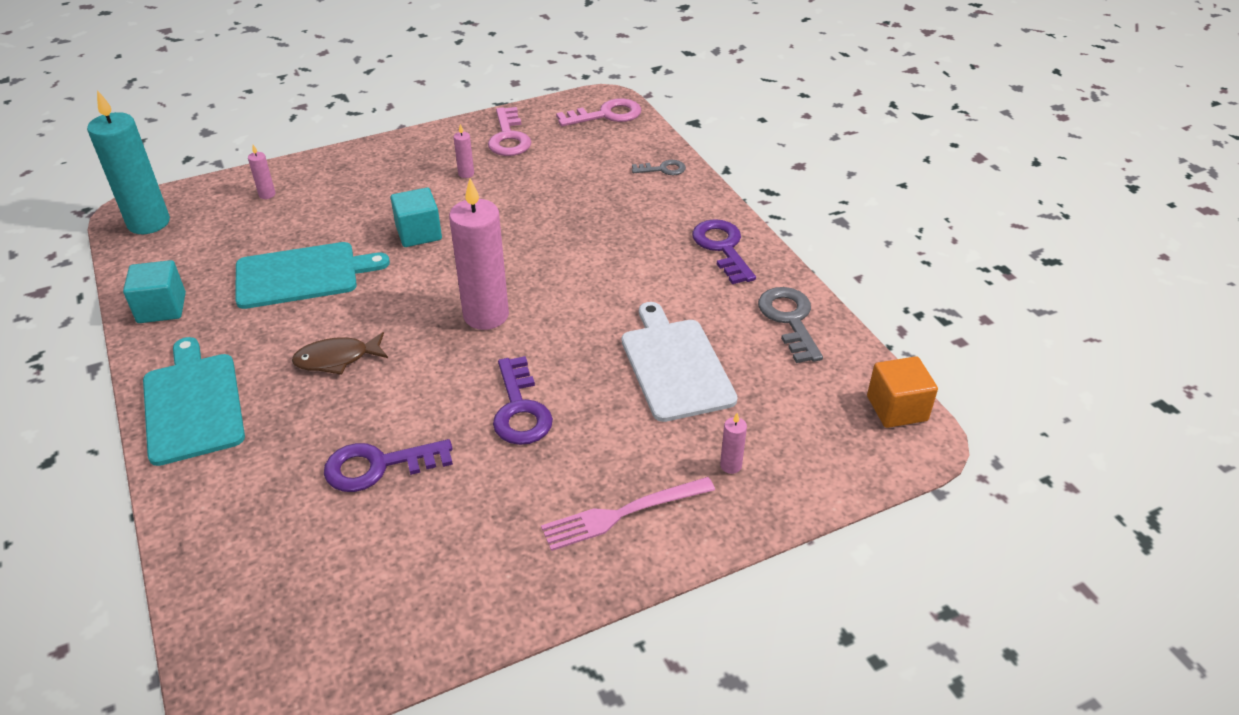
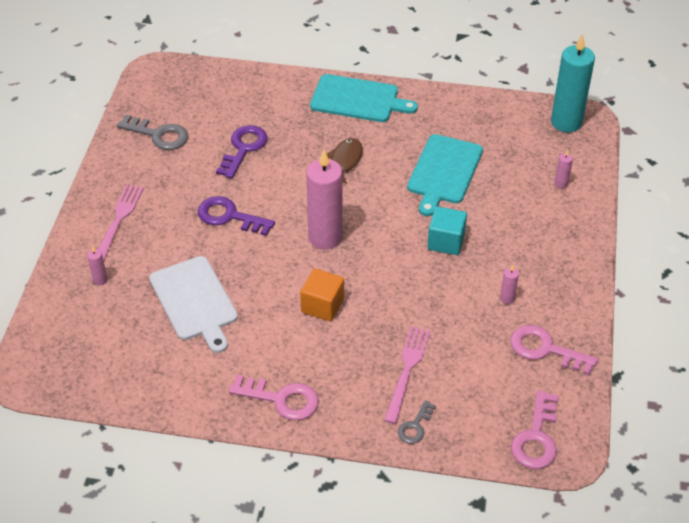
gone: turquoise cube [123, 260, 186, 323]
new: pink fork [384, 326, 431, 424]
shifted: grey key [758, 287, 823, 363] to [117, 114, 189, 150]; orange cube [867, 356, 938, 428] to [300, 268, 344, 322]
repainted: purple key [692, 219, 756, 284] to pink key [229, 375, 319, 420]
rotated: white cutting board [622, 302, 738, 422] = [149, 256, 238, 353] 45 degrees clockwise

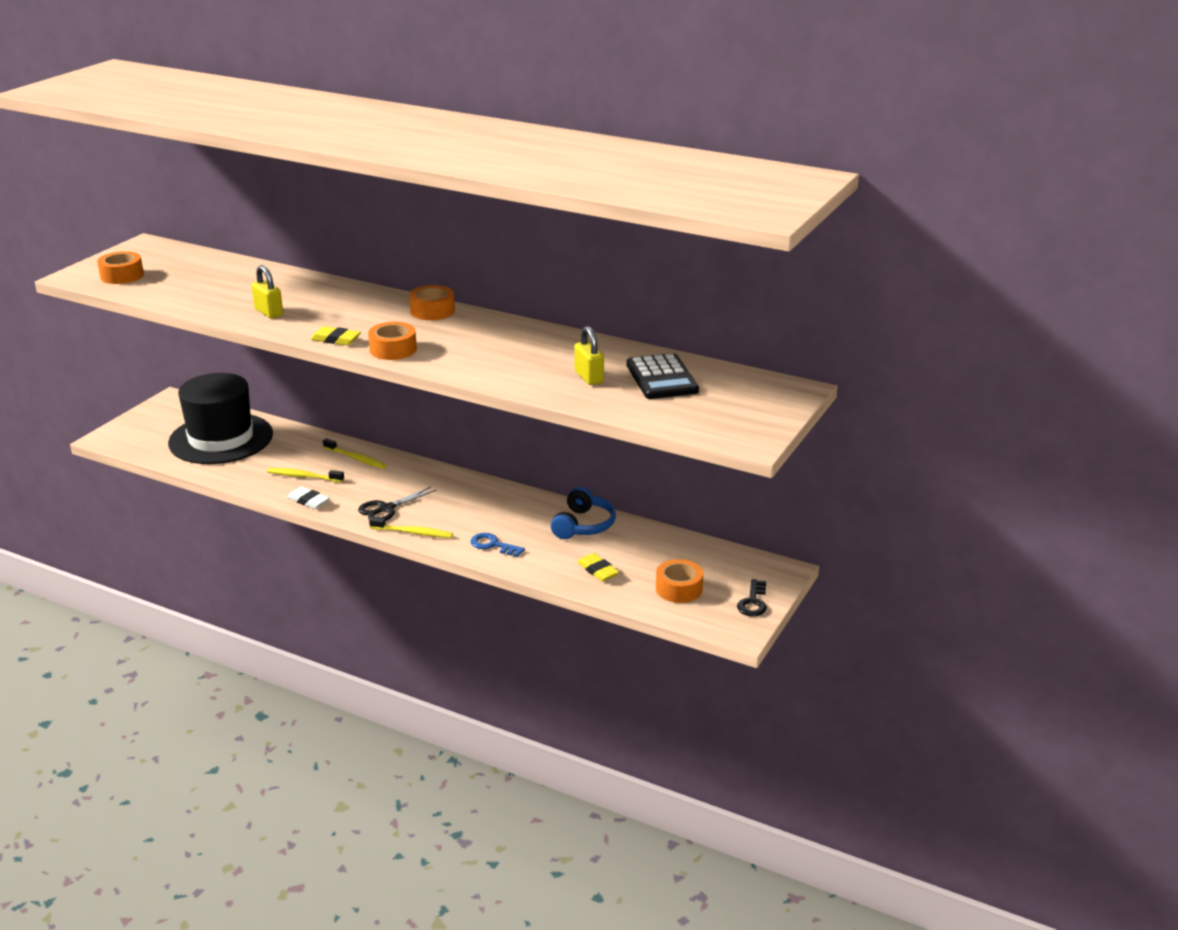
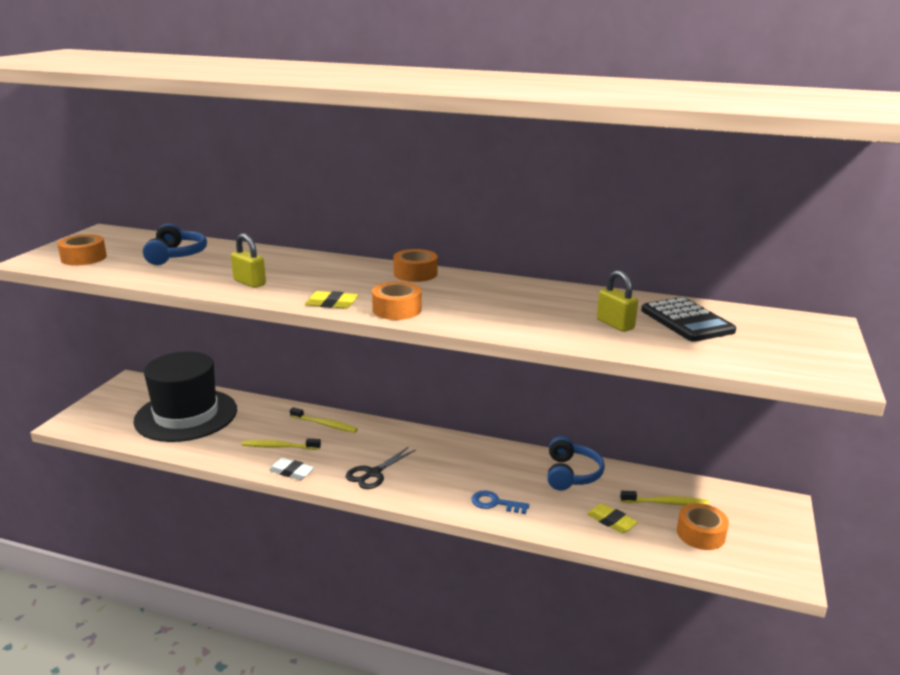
gone: black key [737, 579, 767, 616]
new: blue headphones [143, 224, 207, 265]
shifted: yellow toothbrush [369, 517, 453, 538] to [620, 491, 710, 506]

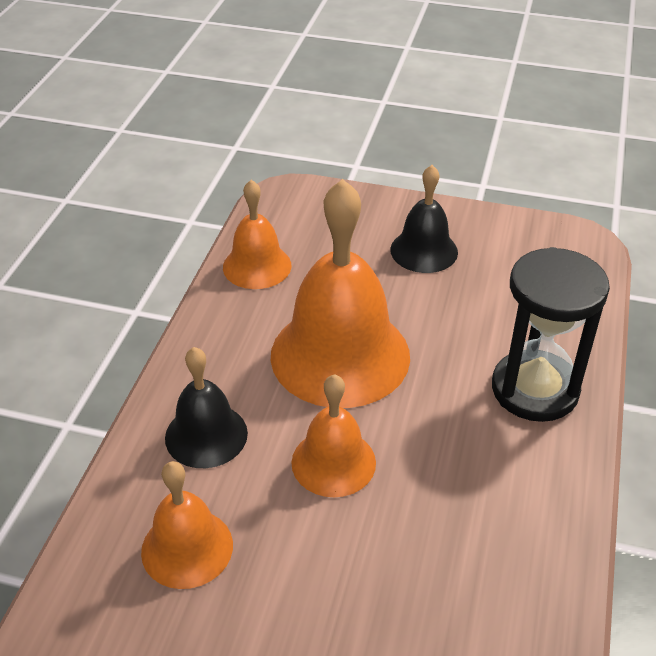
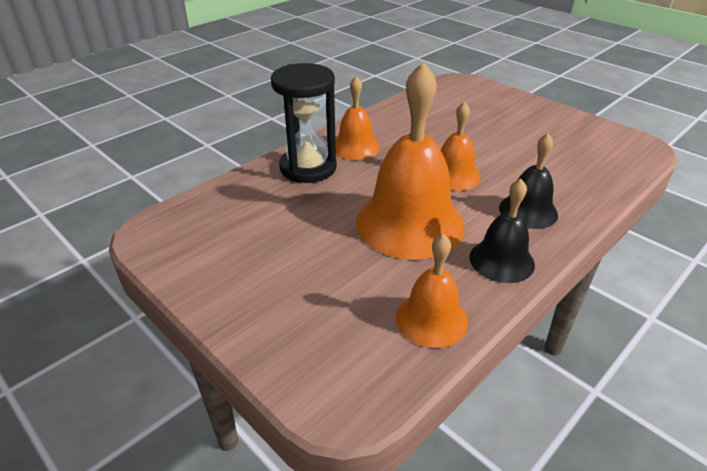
shifted: orange bell [141, 461, 233, 589] to [335, 76, 380, 160]; black bell [390, 165, 458, 273] to [469, 179, 535, 283]

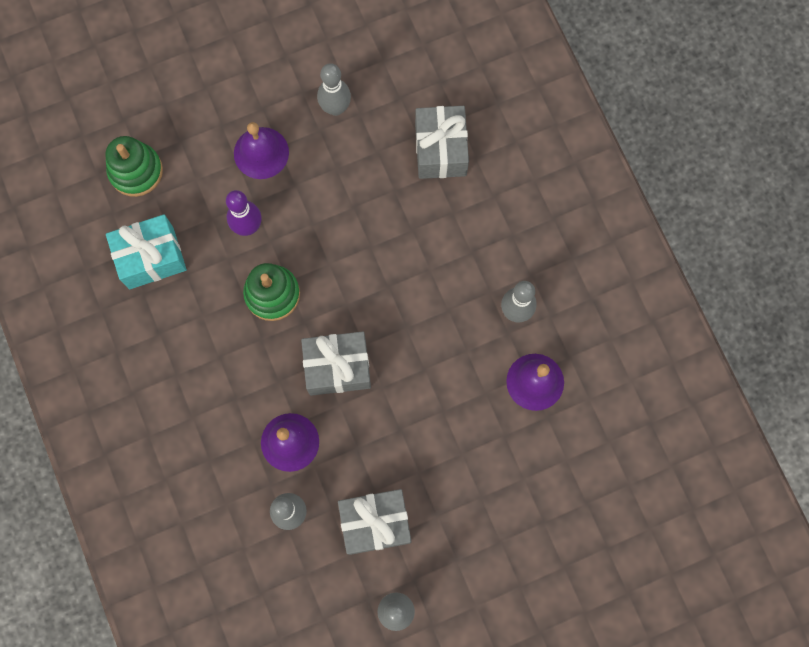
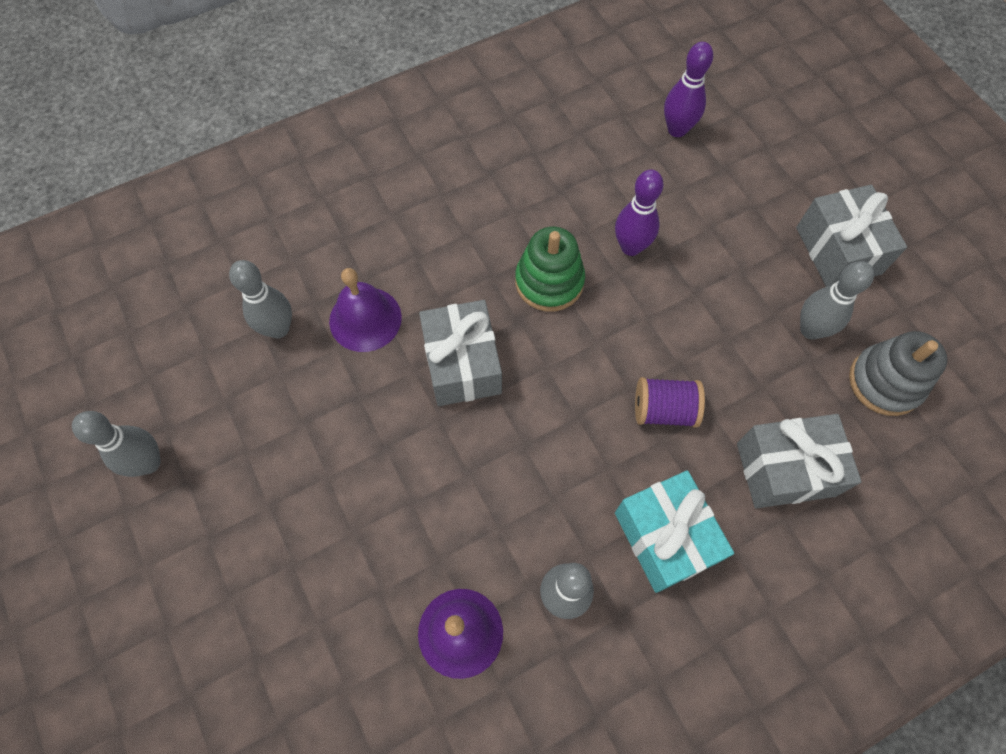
gone: purple bell [234, 122, 289, 179]
new: purple spool [635, 377, 705, 428]; grey stacking toy [849, 331, 948, 416]
shifted: turquoise gift [106, 214, 187, 289] to [615, 470, 734, 593]; grey gift [338, 489, 411, 555] to [796, 185, 907, 287]
swapped: green stacking toy [105, 136, 163, 197] to purple bowling pin [664, 42, 713, 137]

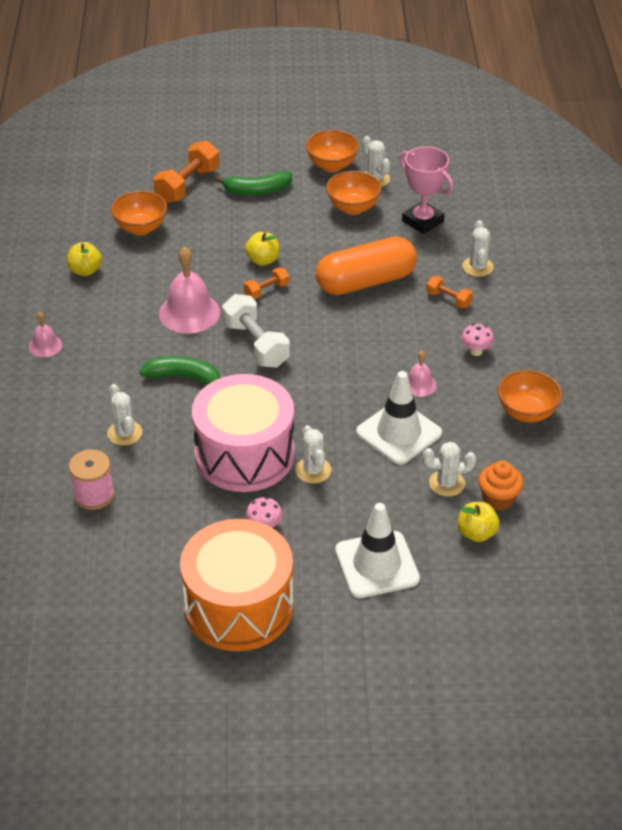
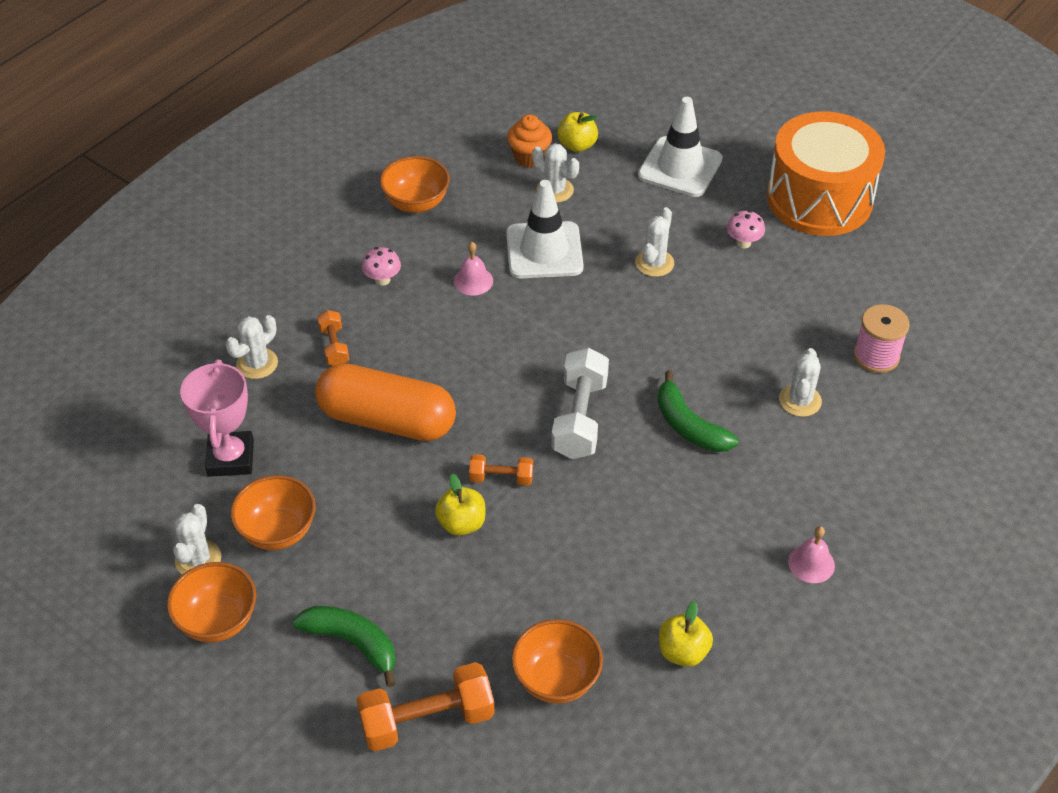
gone: pink bell [159, 247, 220, 334]; pink drum [192, 374, 295, 492]

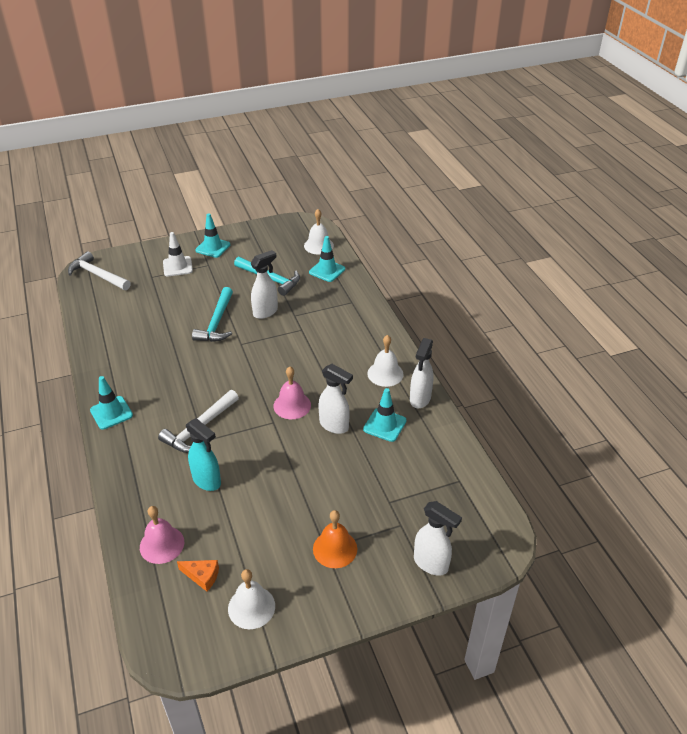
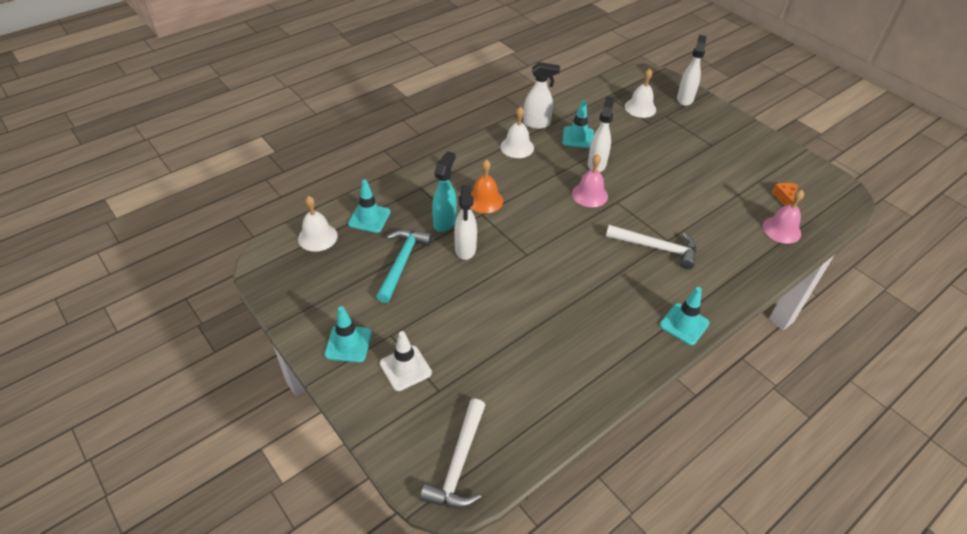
gone: turquoise hammer [192, 287, 233, 342]
shifted: turquoise spray bottle [186, 418, 221, 491] to [432, 151, 457, 232]; white bell [228, 569, 275, 629] to [625, 69, 656, 118]; orange bell [313, 510, 357, 568] to [471, 159, 503, 213]
rotated: white spray bottle [250, 250, 278, 319] = [454, 185, 477, 260] 120 degrees counterclockwise

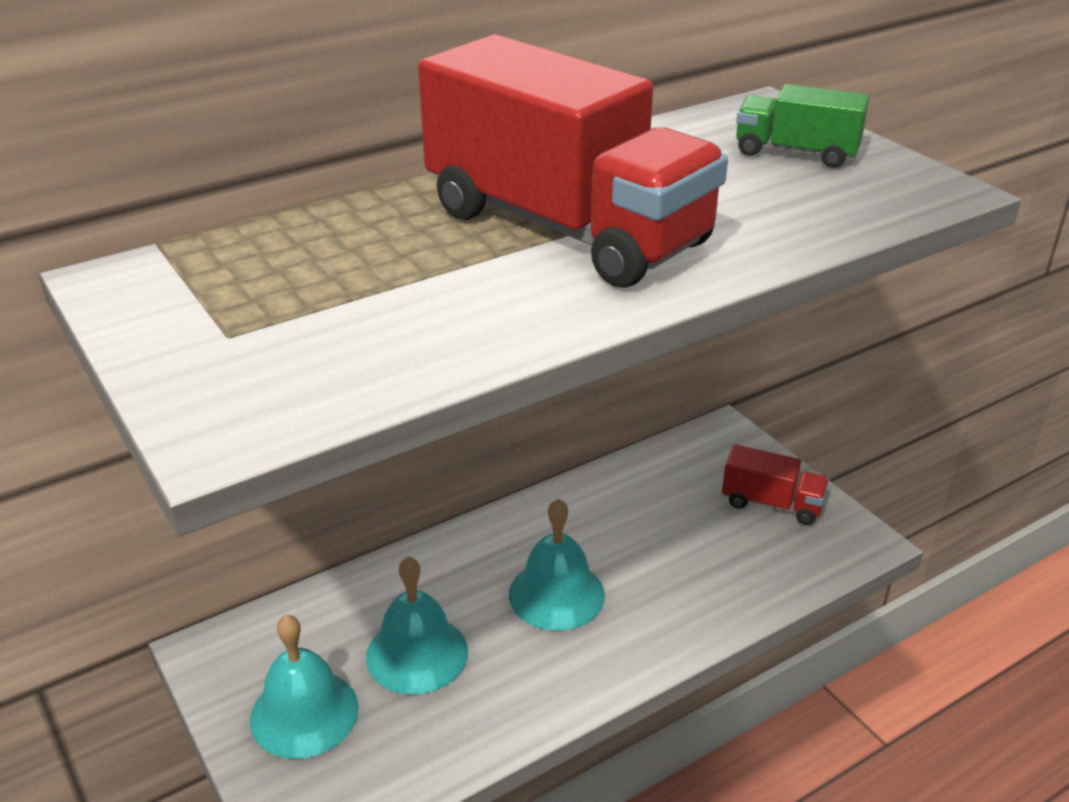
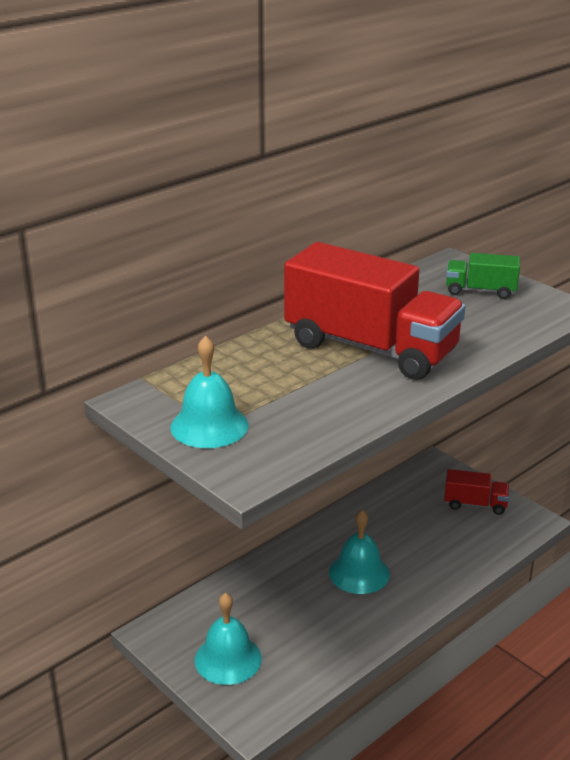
shifted: turquoise bell [366, 556, 468, 695] to [170, 336, 249, 448]

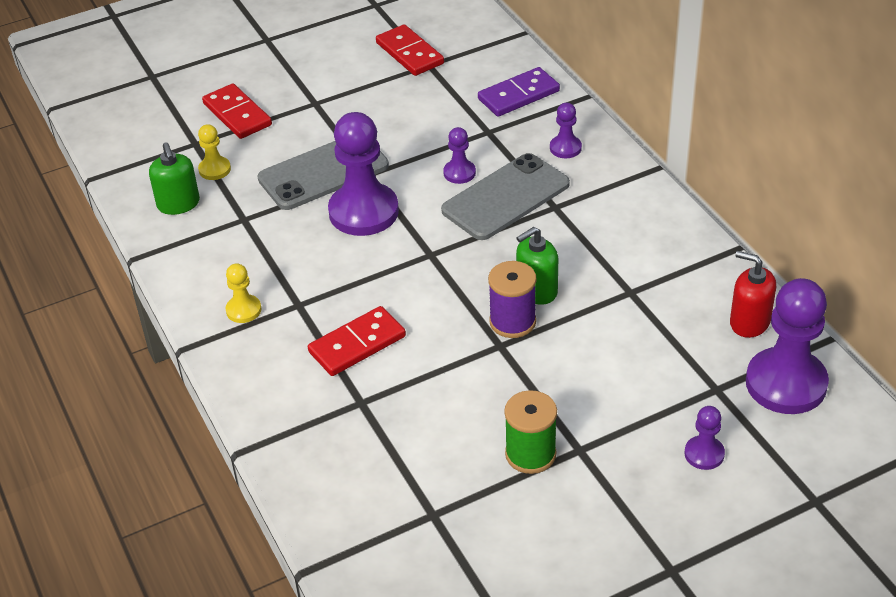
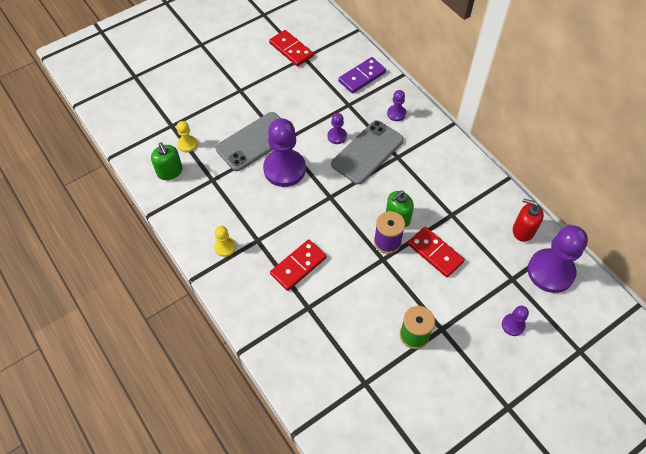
shifted: red domino [202, 84, 272, 139] to [408, 227, 465, 277]

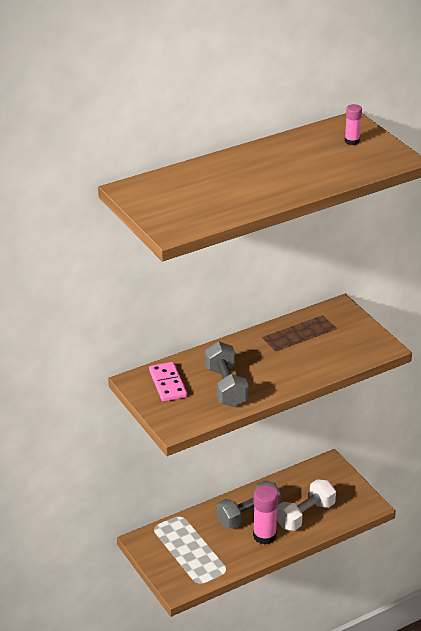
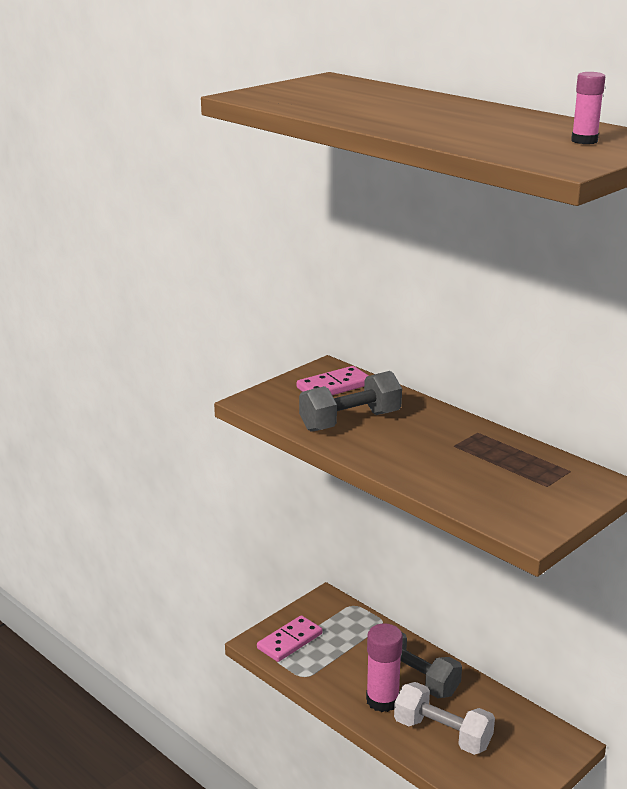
new: pink domino [257, 615, 322, 662]

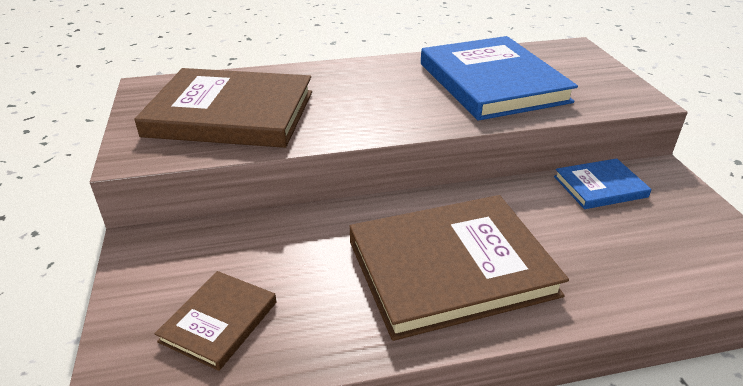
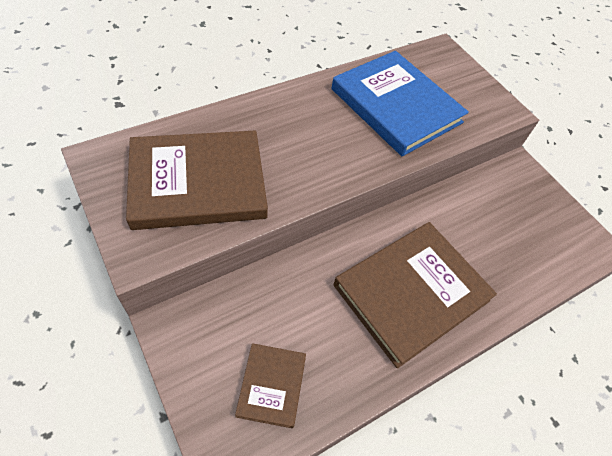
gone: blue book [554, 158, 652, 209]

